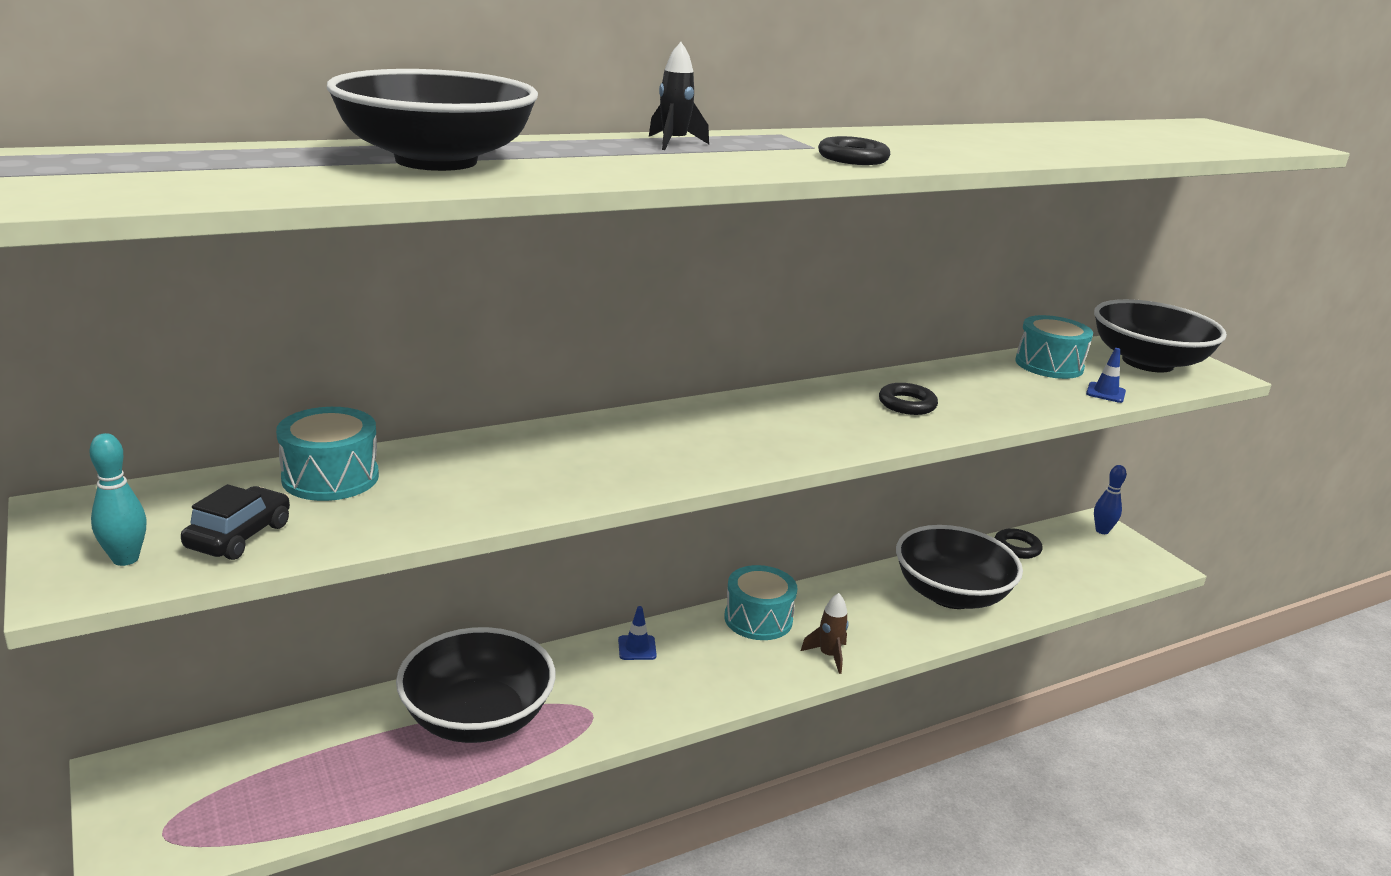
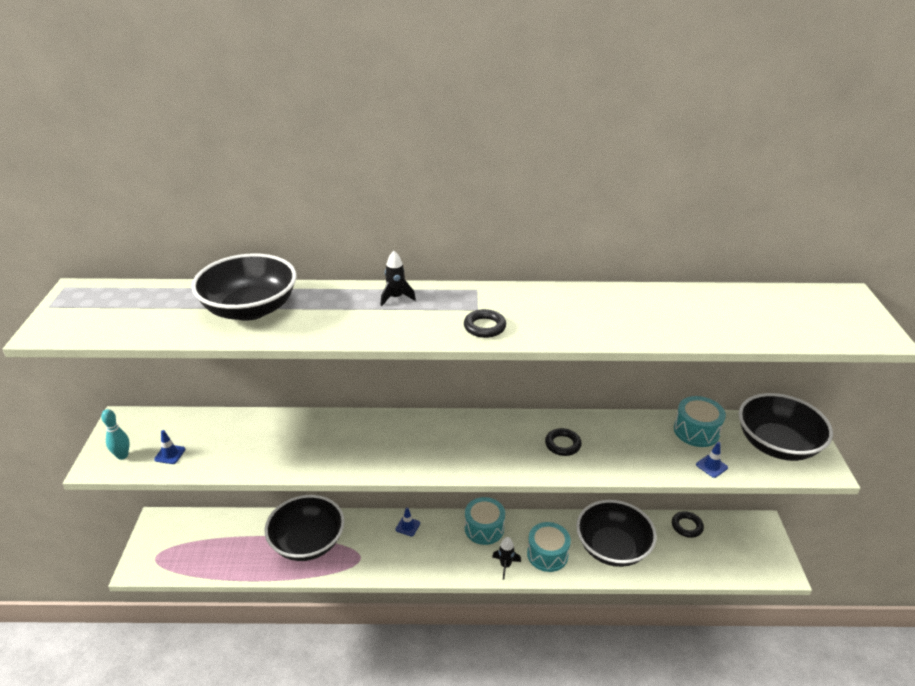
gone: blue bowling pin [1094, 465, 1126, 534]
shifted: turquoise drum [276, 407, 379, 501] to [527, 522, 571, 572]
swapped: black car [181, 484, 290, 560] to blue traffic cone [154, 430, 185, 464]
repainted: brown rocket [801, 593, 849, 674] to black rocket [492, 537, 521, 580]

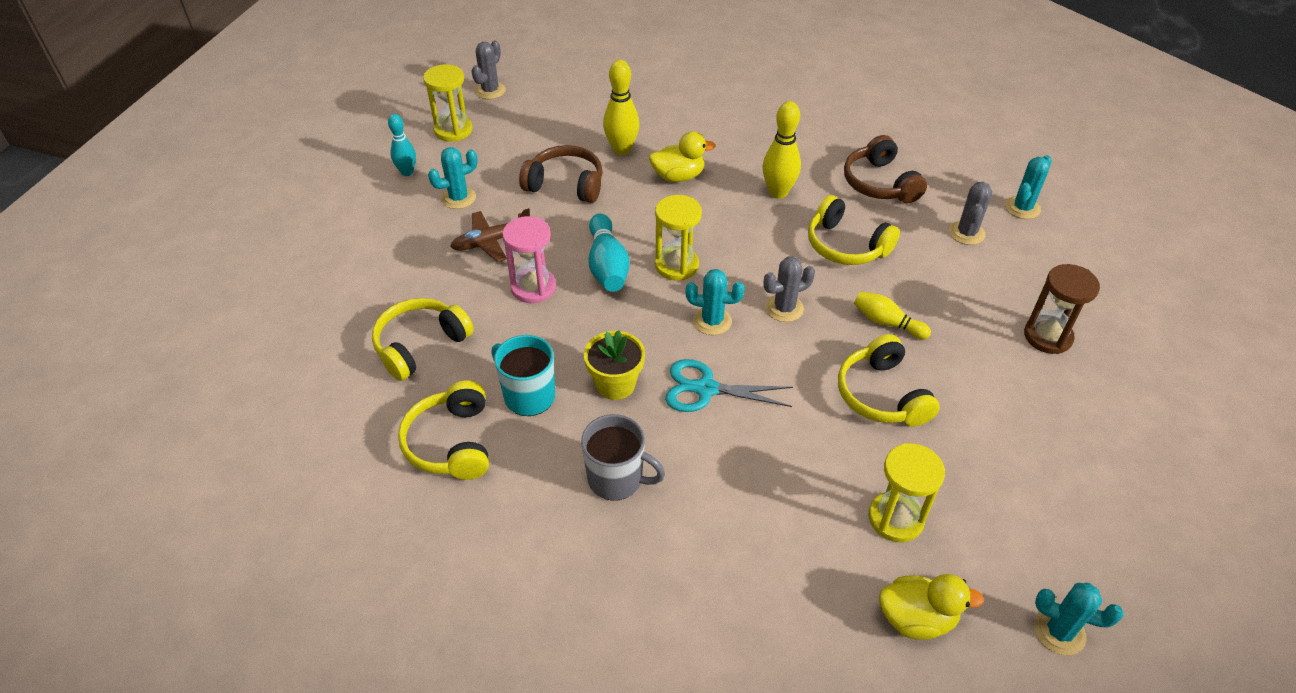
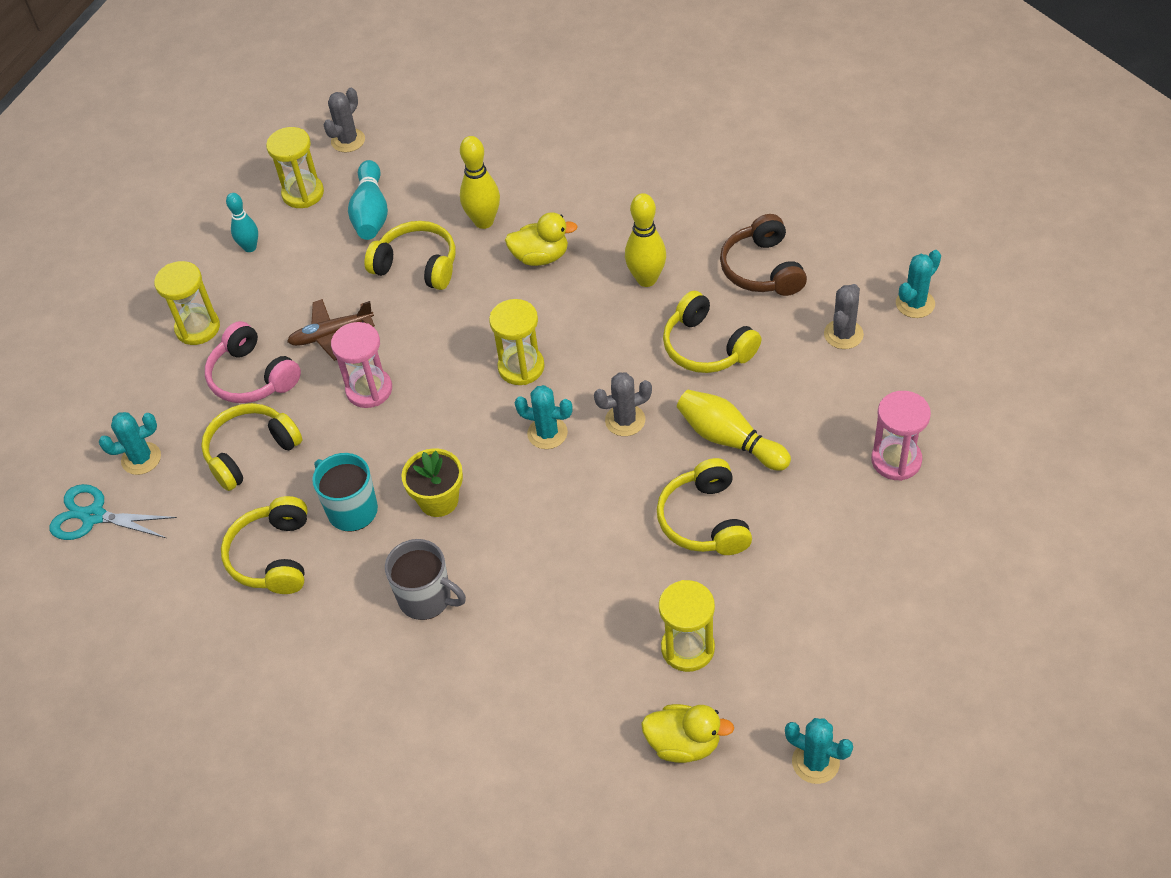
new: yellow hourglass [154, 261, 220, 345]; pink headphones [205, 321, 301, 403]
shifted: turquoise cactus [428, 147, 478, 209] to [99, 412, 161, 475]; turquoise bowling pin [588, 213, 629, 292] to [348, 160, 388, 240]; turquoise scissors [665, 359, 793, 412] to [49, 484, 177, 540]
repainted: brown headphones [519, 145, 603, 203] to yellow headphones [365, 221, 455, 290]; brown hourglass [1024, 264, 1100, 354] to pink hourglass [871, 391, 931, 481]
scaled: yellow bowling pin [854, 292, 931, 339] = [677, 390, 791, 471] x1.51

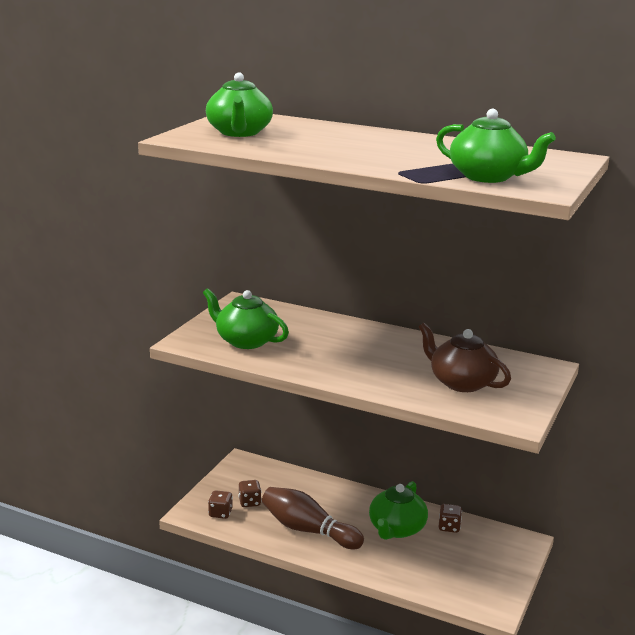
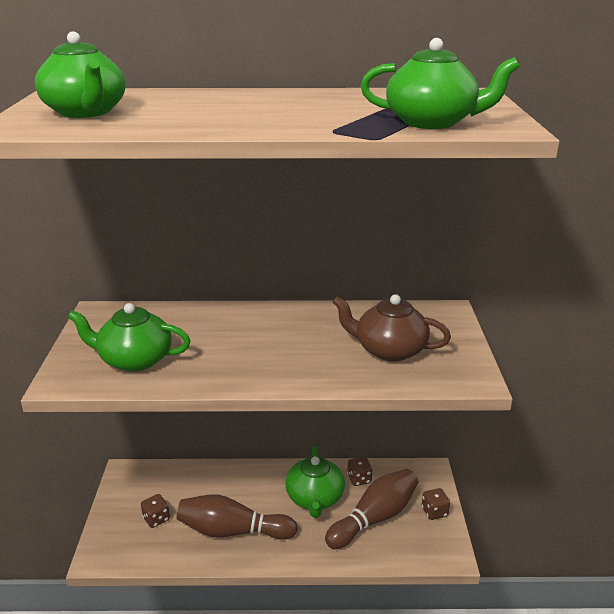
new: brown bowling pin [325, 469, 418, 549]
shifted: brown dice [208, 490, 233, 519] to [422, 488, 450, 520]

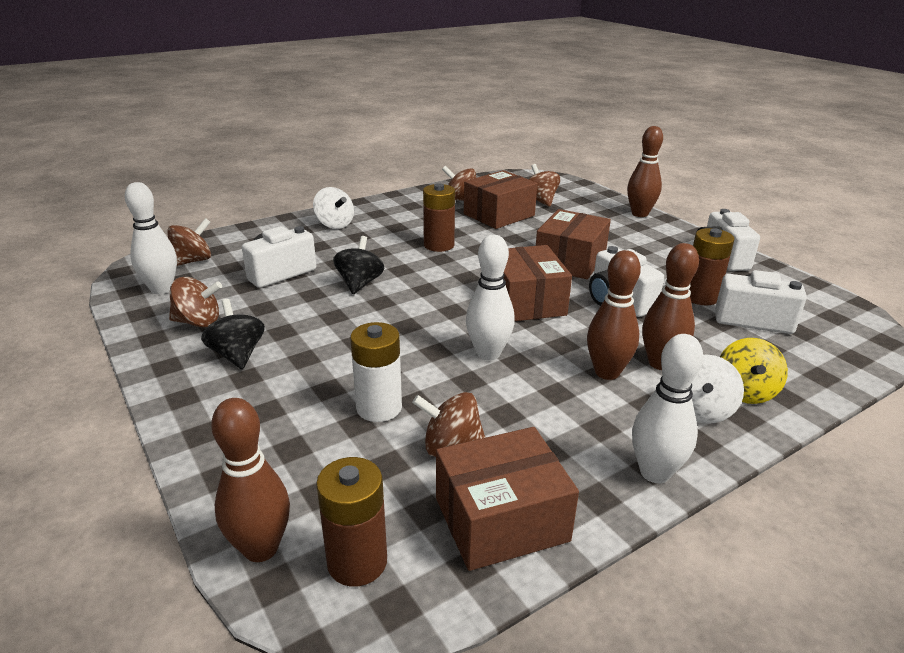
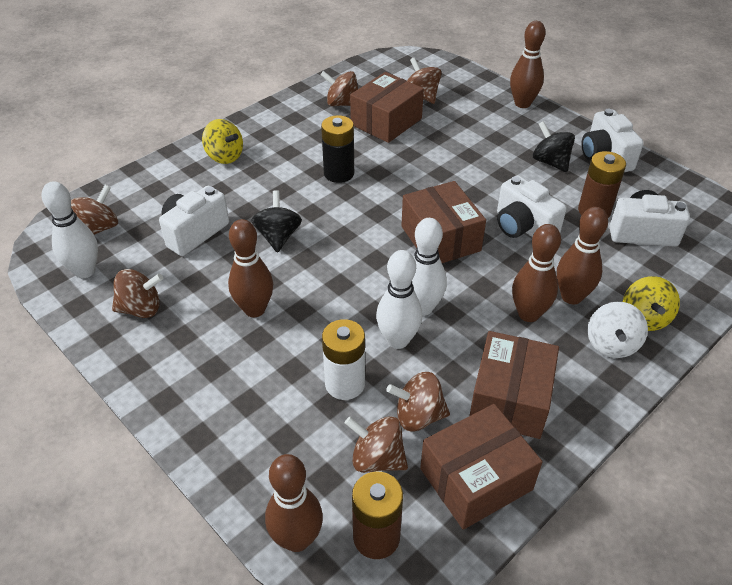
new: brown bowling pin [228, 219, 273, 317]; brown spinning top [345, 416, 408, 473]
shifted: black spinning top [201, 299, 265, 369] to [533, 121, 575, 172]; brown box [536, 209, 611, 279] to [470, 331, 559, 439]; white bowling pin [632, 334, 703, 483] to [376, 250, 422, 349]
repainted: white spinning top [313, 187, 354, 229] to yellow spinning top [202, 119, 243, 164]; brown battery [423, 183, 455, 252] to black battery [321, 115, 354, 183]

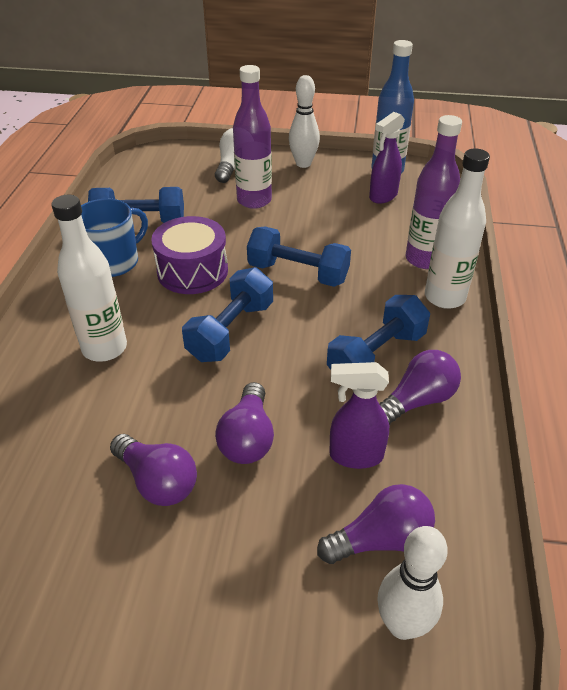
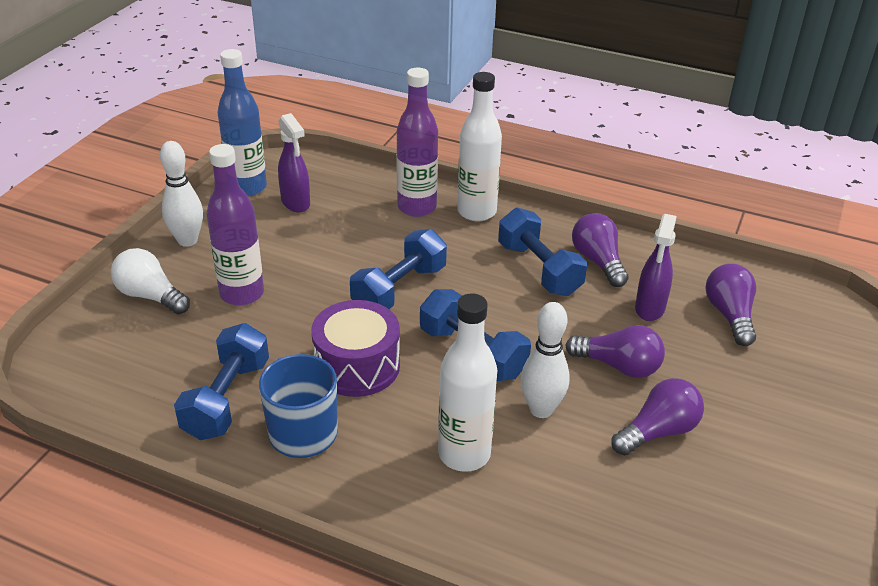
shifted: white bowling pin [377, 526, 448, 640] to [521, 302, 570, 418]

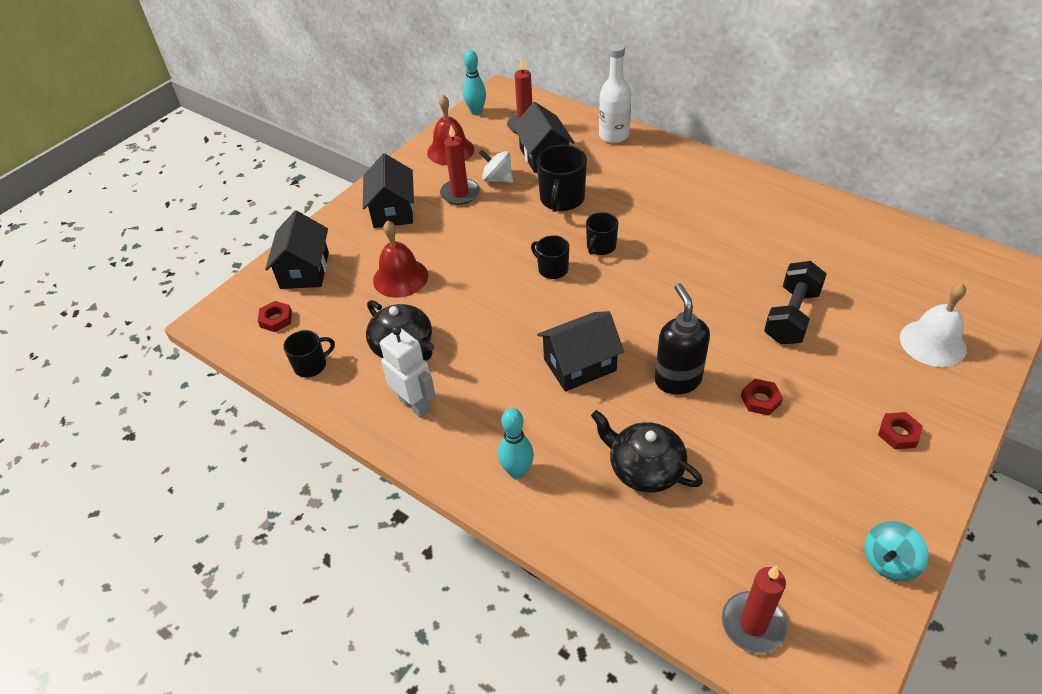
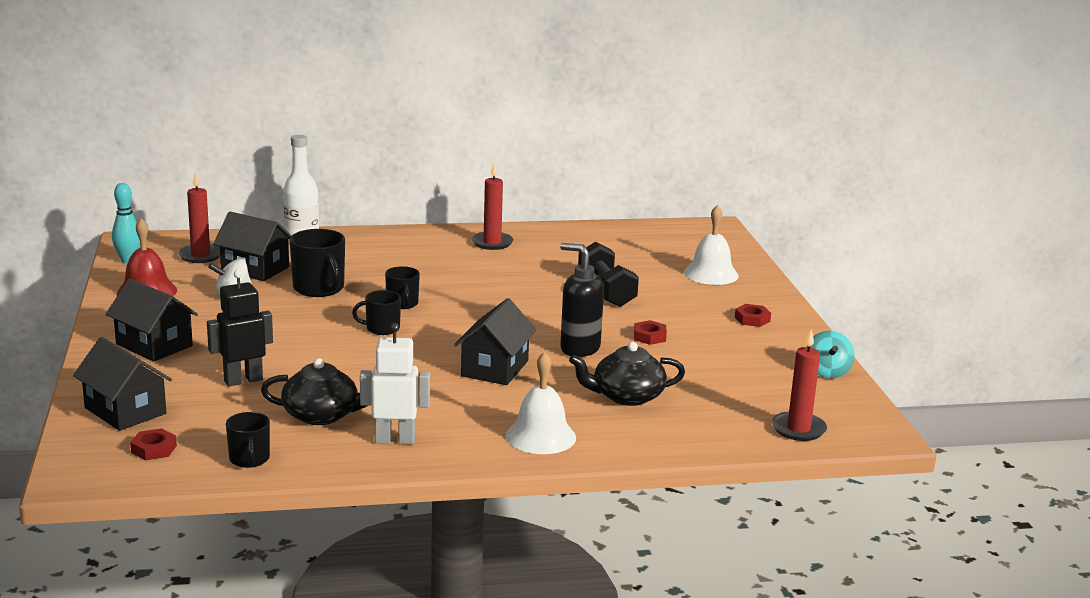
shifted: red candle [440, 125, 480, 205] to [471, 162, 513, 250]
swapped: red bell [373, 221, 428, 298] to black robot [207, 269, 273, 386]; turquoise bowling pin [498, 408, 534, 479] to white bell [506, 352, 576, 454]
rotated: black mug [284, 330, 335, 378] = [226, 412, 270, 468] 150 degrees clockwise

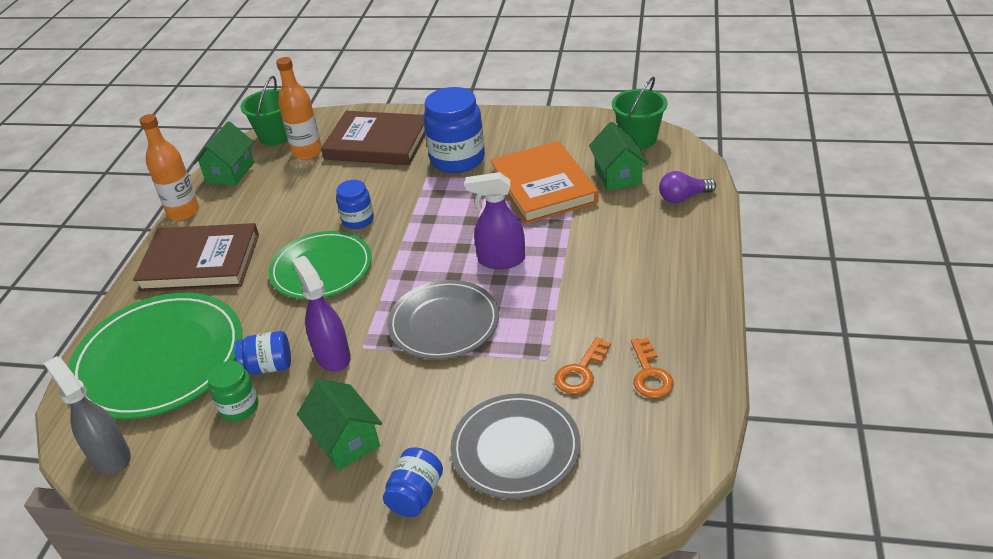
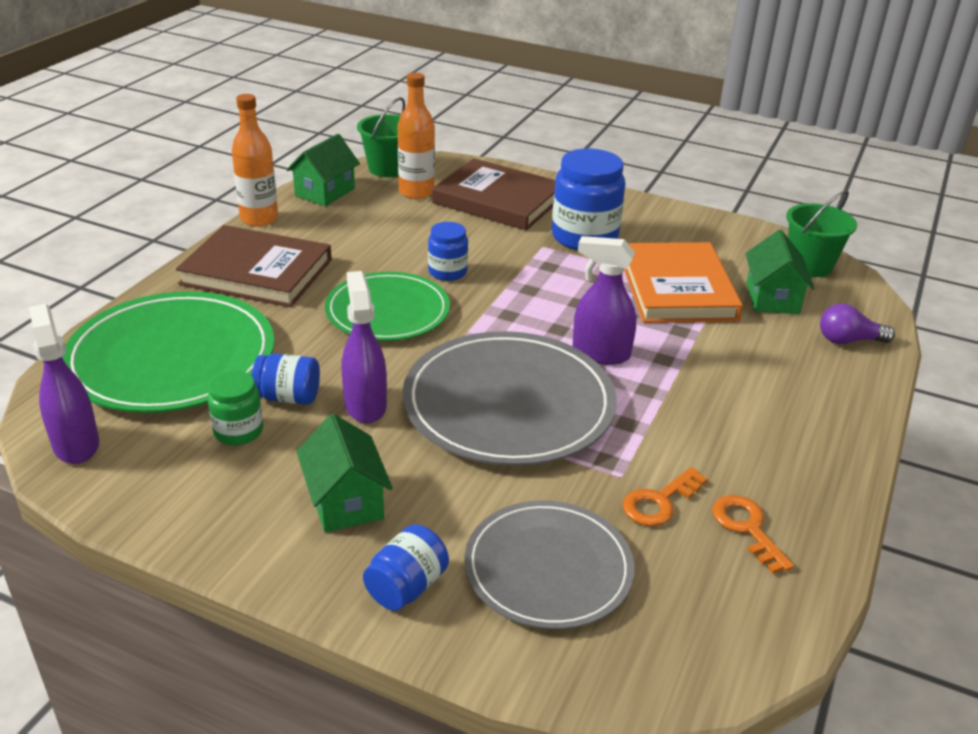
repainted: grey spray bottle [44, 356, 131, 475] to purple spray bottle [29, 304, 99, 464]
rotated: orange key [631, 337, 674, 398] = [712, 495, 794, 574] 150 degrees clockwise
scaled: grey plate [387, 280, 499, 359] = [402, 331, 617, 466] x1.52

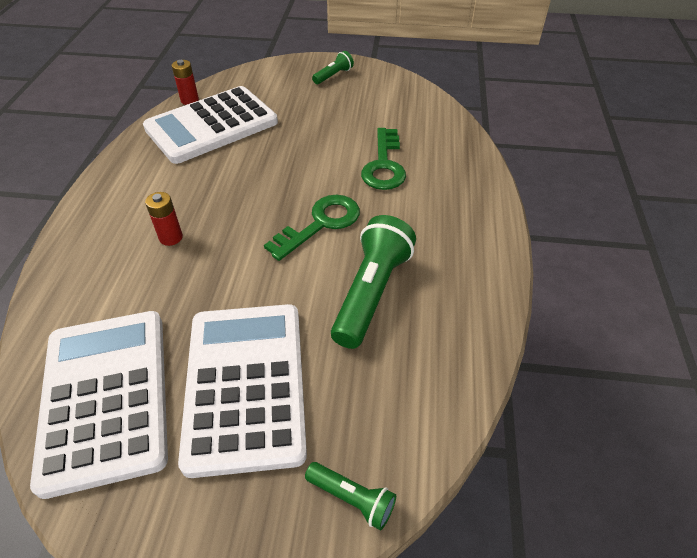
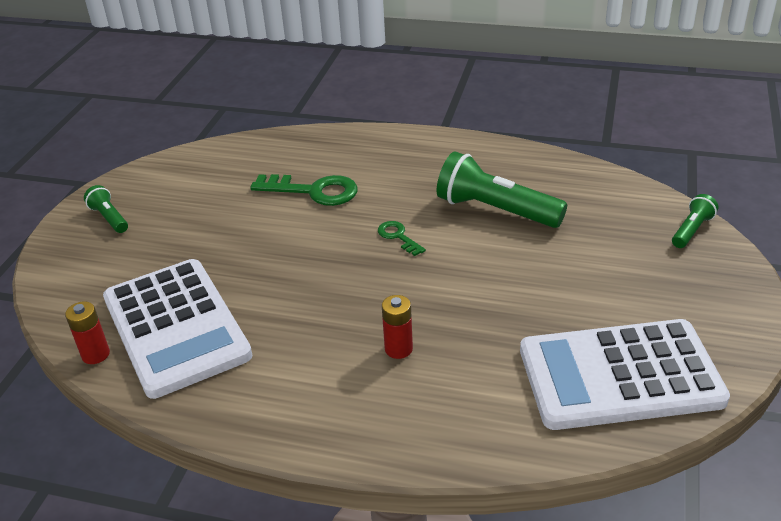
gone: white calculator [178, 304, 307, 478]
scaled: green key [264, 195, 360, 261] = [378, 221, 426, 256] x0.53

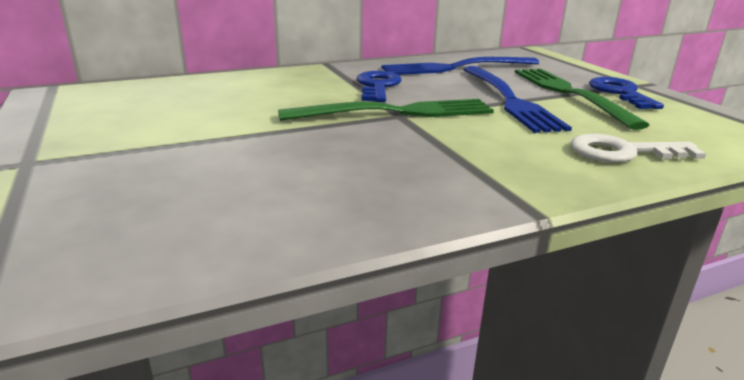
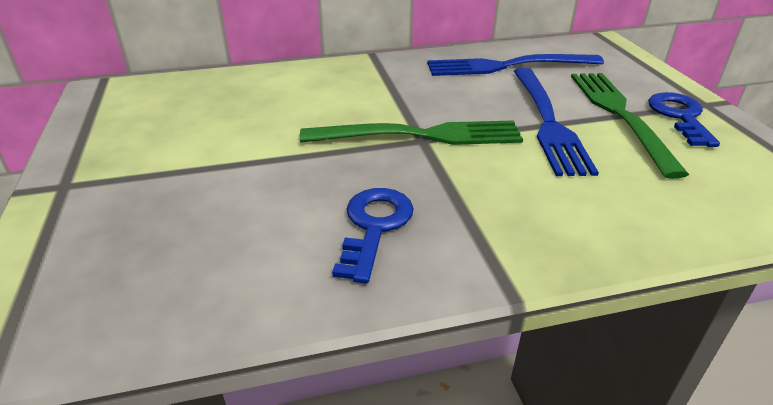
gone: white key [570, 134, 706, 163]
shifted: blue key [357, 71, 402, 102] to [332, 188, 414, 284]

